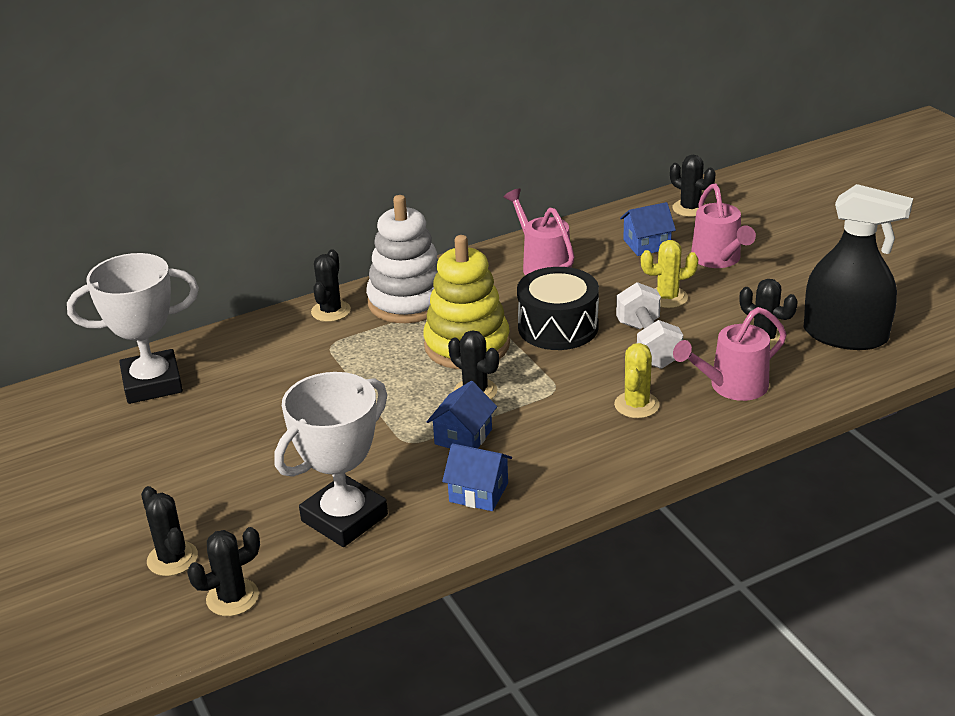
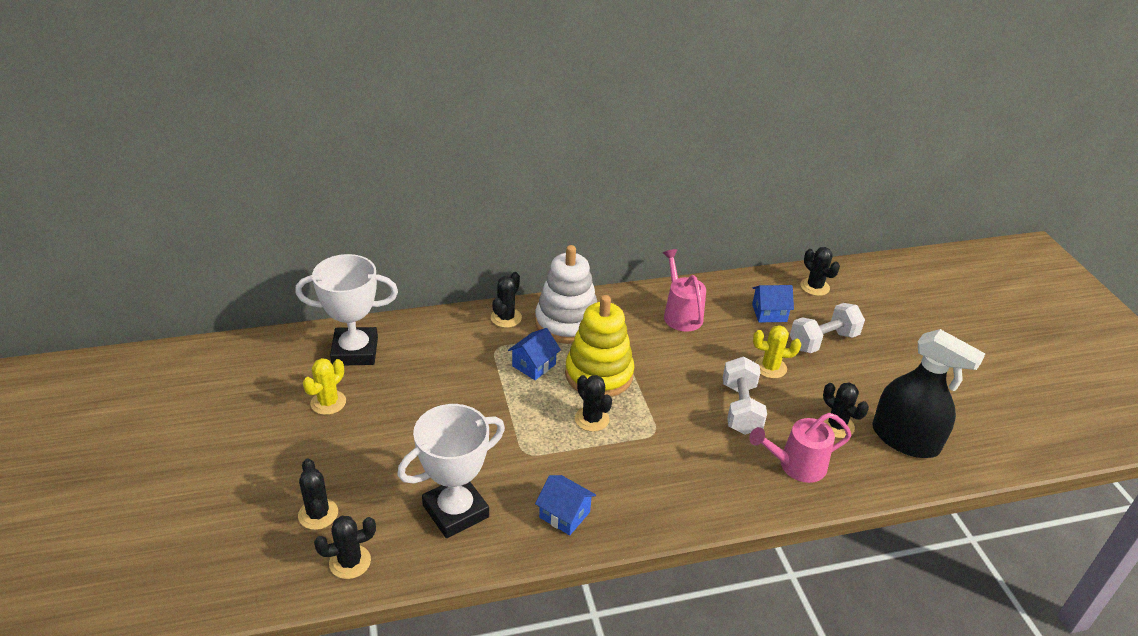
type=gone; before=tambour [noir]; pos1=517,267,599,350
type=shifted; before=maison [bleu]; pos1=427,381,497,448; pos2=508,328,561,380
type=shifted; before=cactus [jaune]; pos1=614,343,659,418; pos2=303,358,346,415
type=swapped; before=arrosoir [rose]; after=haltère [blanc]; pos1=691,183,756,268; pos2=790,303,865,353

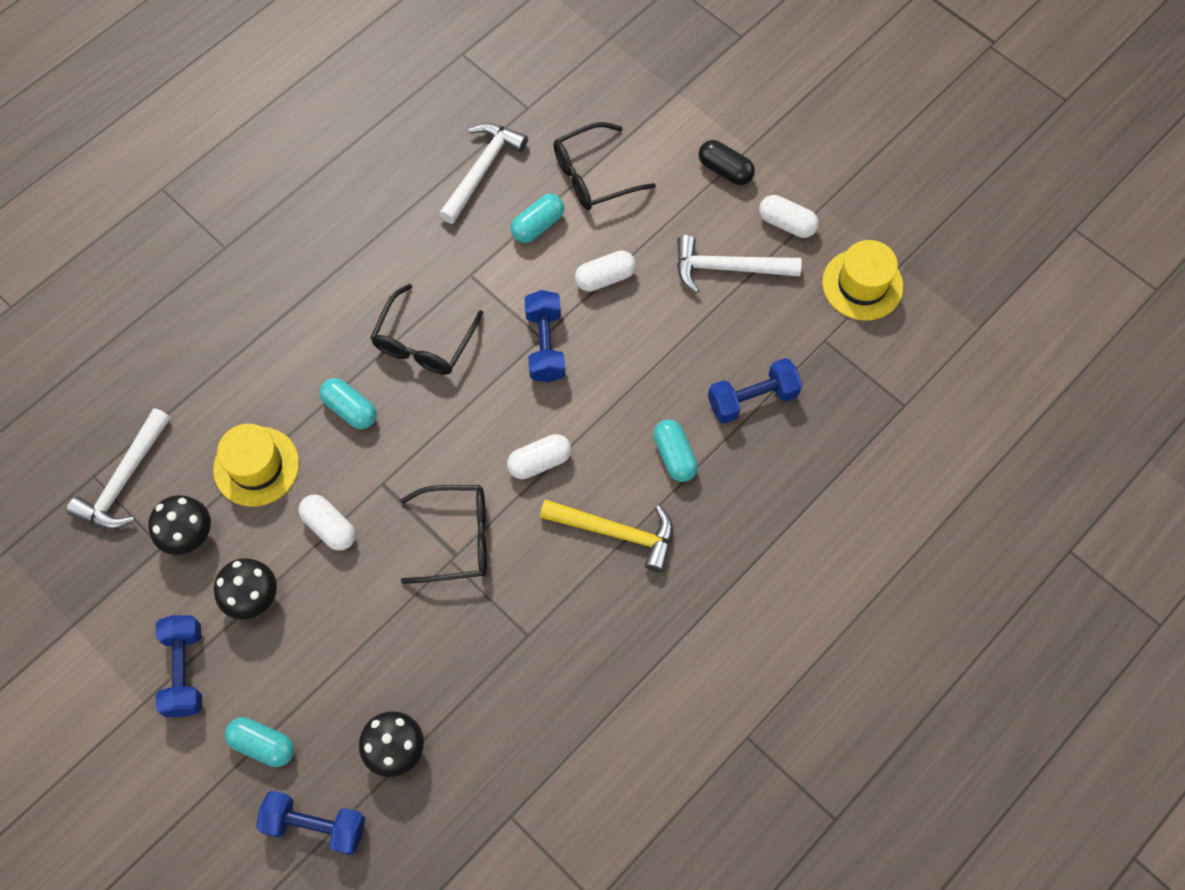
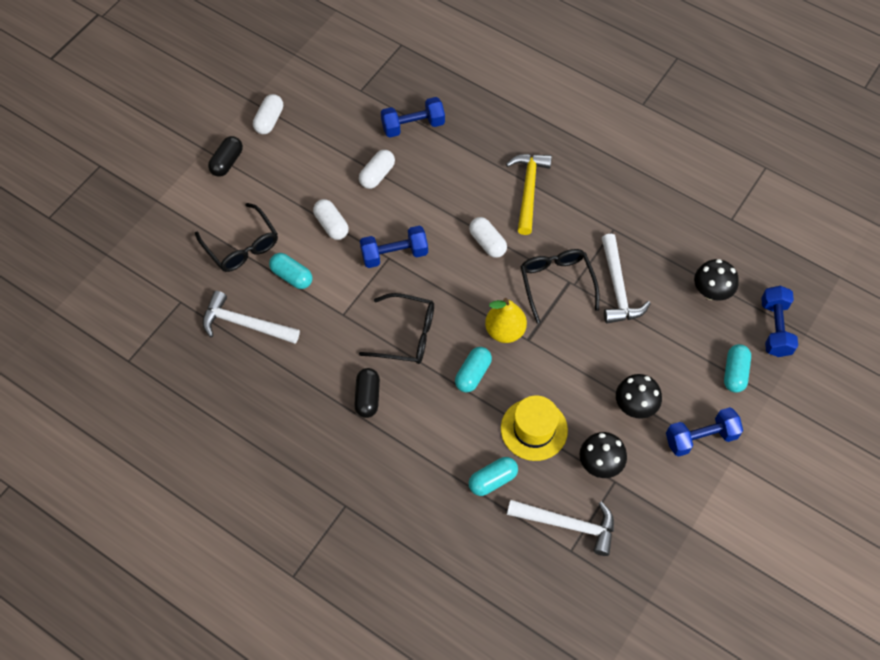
type=gone; before=chapeau [jaune]; pos1=822,240,904,321
type=new; after=gélule [noir]; pos2=354,368,380,418
type=new; after=poire [jaune]; pos2=485,298,527,343
type=shifted; before=gélule [blanc]; pos1=299,495,355,551; pos2=359,150,395,189
type=shifted; before=gélule [turquoise]; pos1=653,419,698,482; pos2=469,457,518,496
type=shifted; before=marteau [blanc]; pos1=677,235,802,293; pos2=602,234,651,324
type=rotated; before=haltère [bleu]; pos1=708,358,802,424; pos2=381,97,445,137; turn=-75

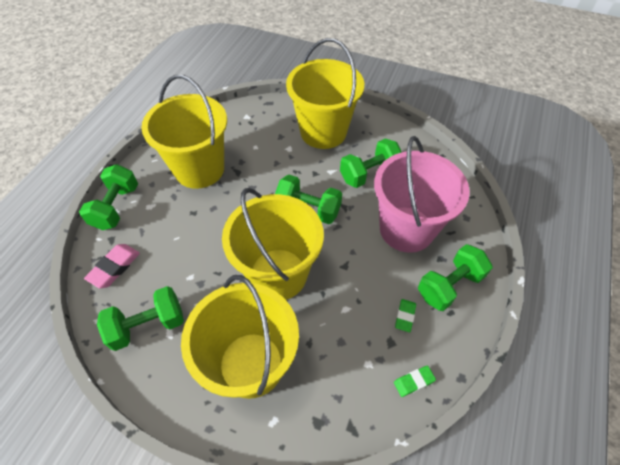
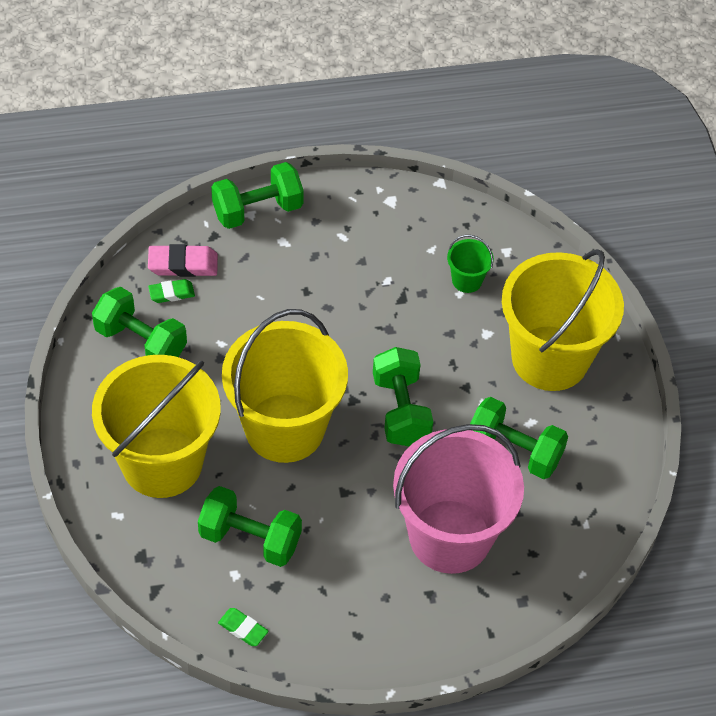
type=gone; before=seau [jaune]; pos1=141,75,227,189
type=new; after=seau [vert]; pos2=447,235,494,293
type=shifted; before=gomme [vert]; pos1=395,299,416,332; pos2=148,279,195,303
type=shifted; before=haltère [vert]; pos1=418,244,493,311; pos2=198,486,302,567

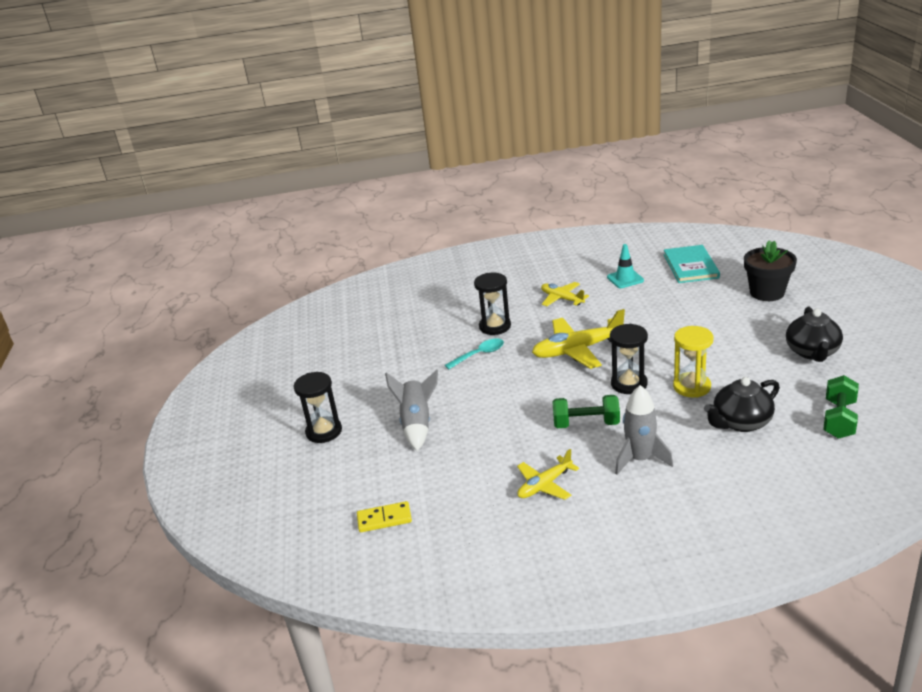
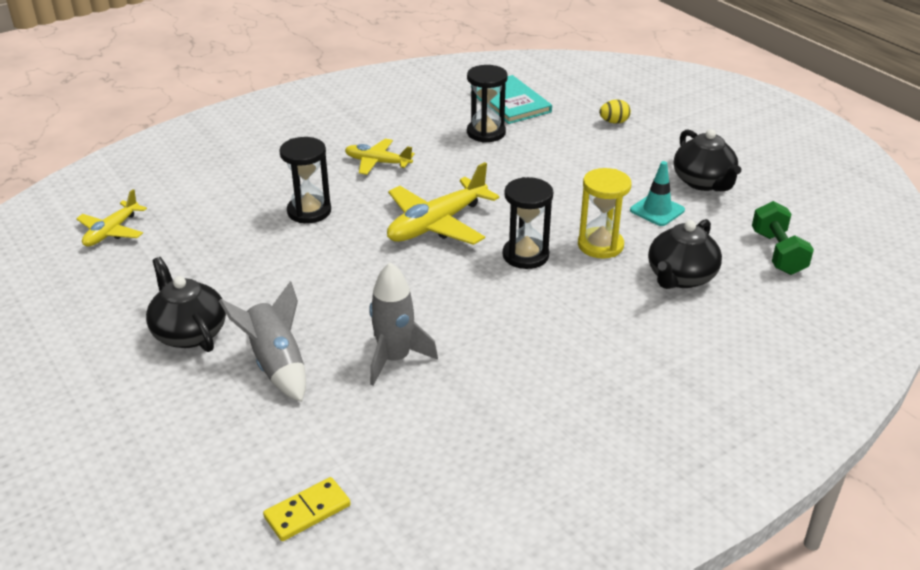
type=gone; before=cuillère [turquoise]; pos1=445,338,504,369
type=gone; before=haltère [vert]; pos1=552,395,620,428
type=new; after=théière [noir]; pos2=146,257,226,352
type=shifted; before=sablier [noir]; pos1=293,372,342,443; pos2=467,65,508,142
type=shifted; before=avion [jaune]; pos1=517,449,579,500; pos2=76,189,147,246
type=shifted; before=cône de chantier [turquoise]; pos1=607,244,644,288; pos2=630,161,685,226
type=shifted; before=fusée [gris]; pos1=615,385,673,475; pos2=369,262,438,386
type=swapped; before=pot de fleurs [noir]; after=œuf [jaune]; pos1=744,240,797,301; pos2=599,100,631,124

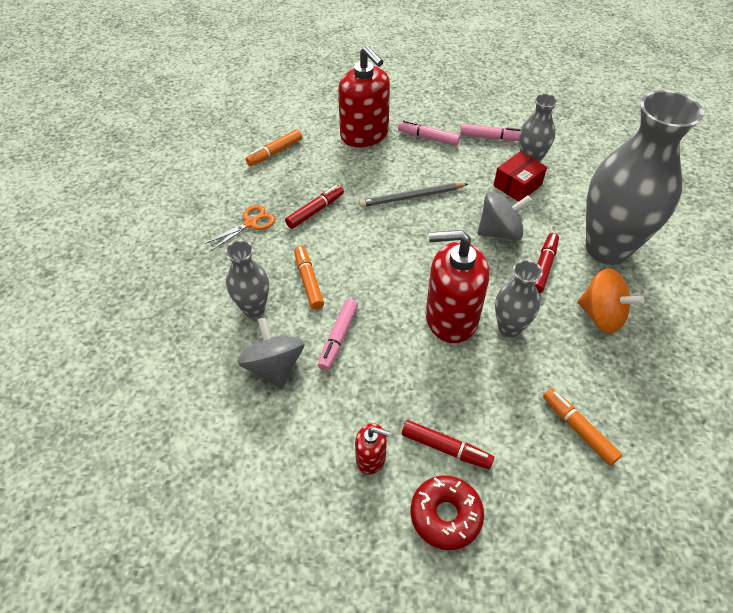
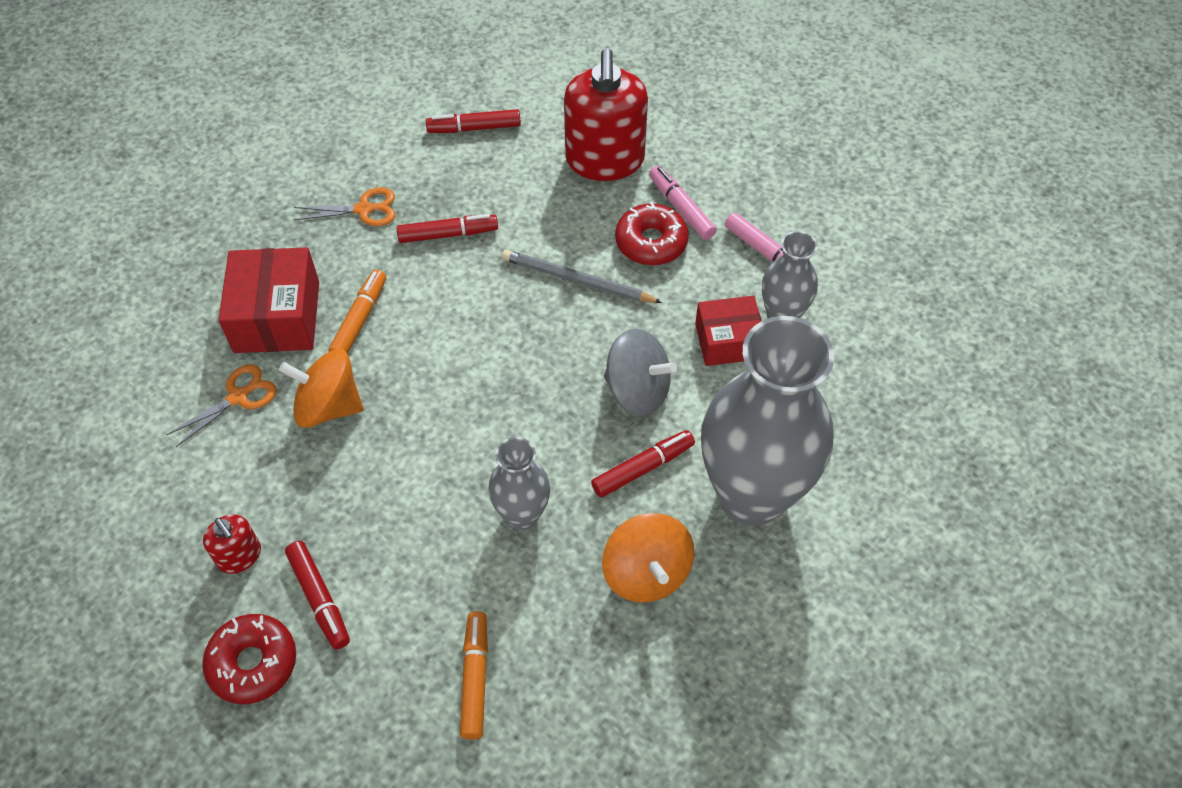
type=gone; before=distributeur de savon [rouge]; pos1=426,230,489,343
type=new; after=beignet [rouge]; pos2=615,201,689,265
type=swapped; before=vase [gris]; after=boîte [rouge]; pos1=225,240,269,317; pos2=218,247,319,353
type=swapped; before=toupie [gris]; after=ciseaux [orange]; pos1=237,317,304,389; pos2=166,364,277,447
type=swapped; before=feutre [rose]; after=toupie [orange]; pos1=318,299,358,371; pos2=279,349,363,428
type=repainted; before=feutre [orange]; after=feutre [rouge]; pos1=246,129,302,166; pos2=426,109,521,133

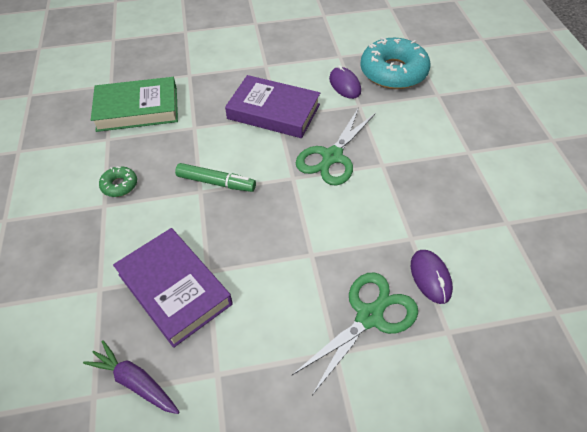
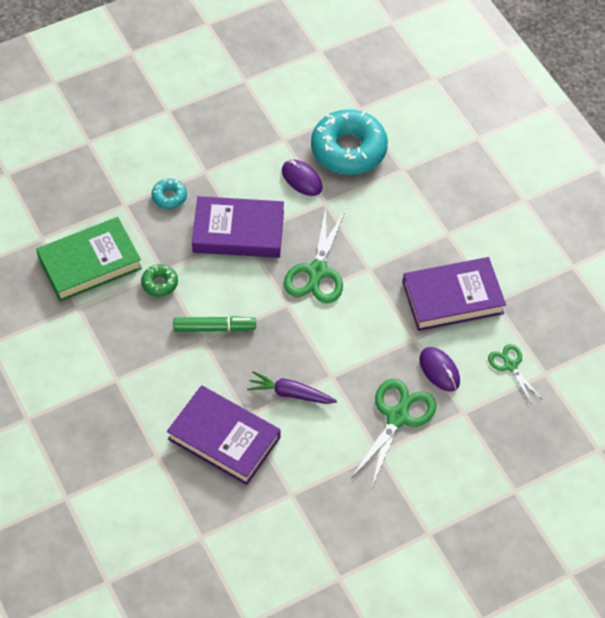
type=new; after=beignet [turquoise]; pos2=152,179,187,209
type=new; after=livre [violet]; pos2=403,257,506,331
type=new; after=ciseaux [vert]; pos2=488,344,541,403
type=shifted; before=carotte [violet]; pos1=83,340,179,414; pos2=247,371,337,404
type=shifted; before=beignet [vert]; pos1=99,166,137,197; pos2=141,264,178,297

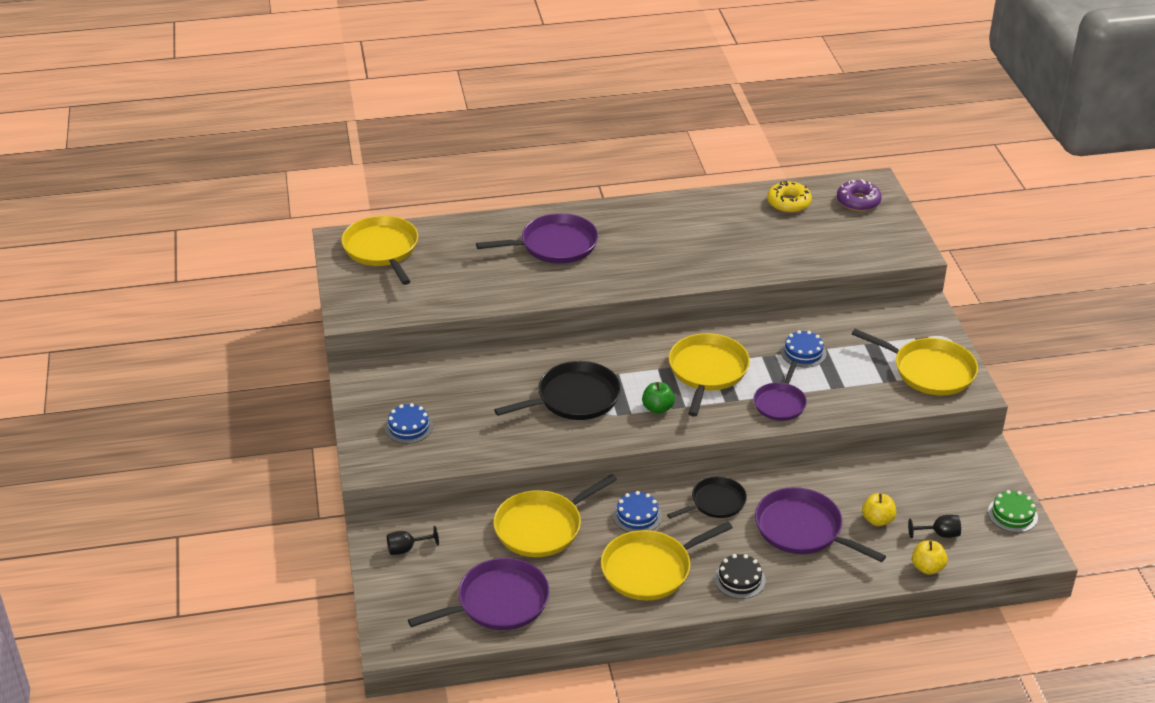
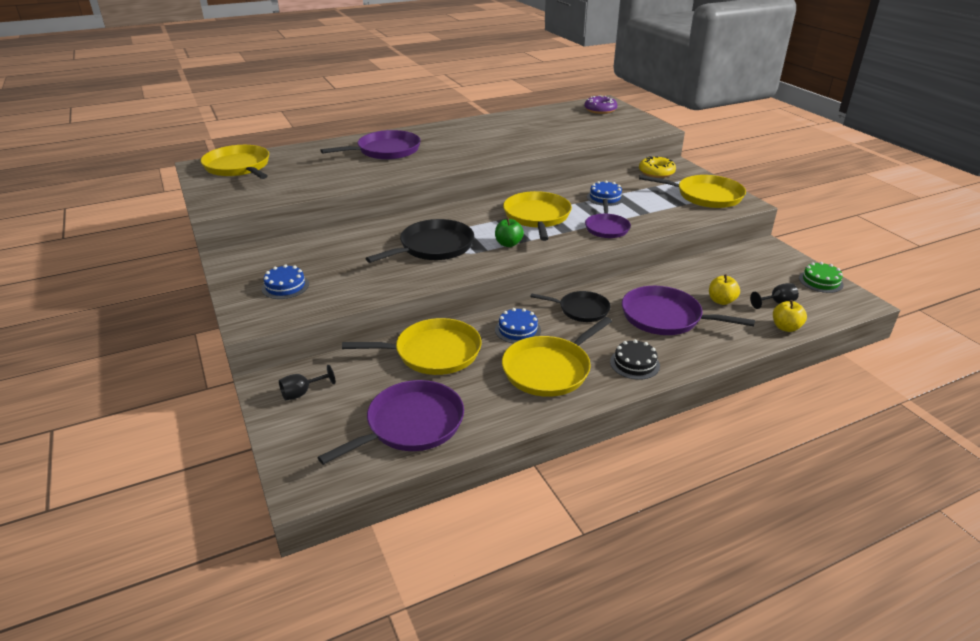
type=shifted; before=beignet [jaune]; pos1=767,181,812,213; pos2=639,156,676,178
type=rotated; before=poêle [jaune]; pos1=493,474,617,557; pos2=342,318,482,375; turn=-135
type=rotated; before=poêle [noir]; pos1=667,477,747,519; pos2=530,291,610,322; turn=60

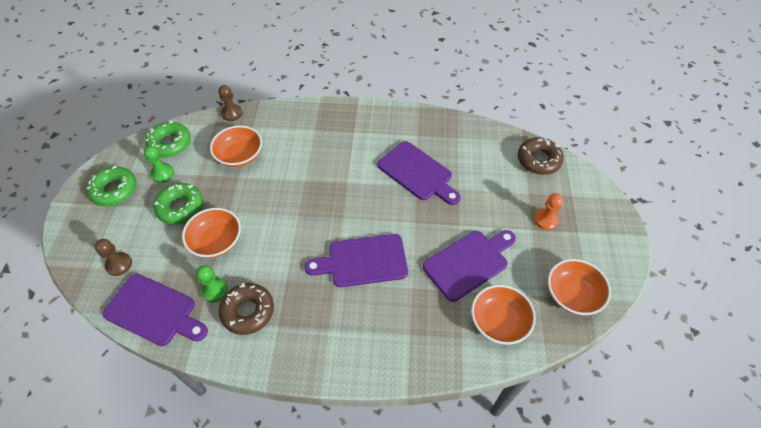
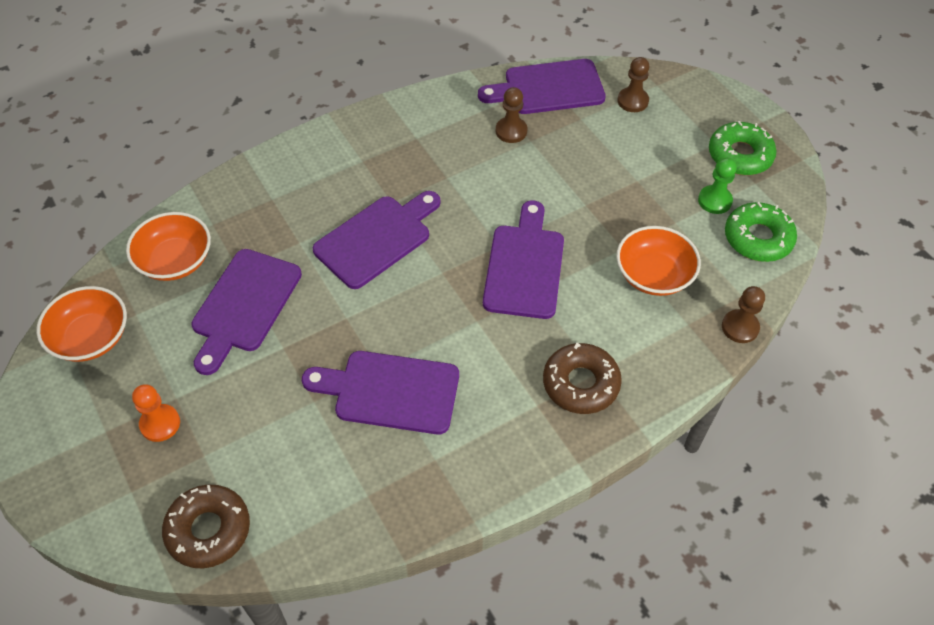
type=gone; before=beignet [vert]; pos1=154,183,203,224
type=gone; before=bol [orange]; pos1=182,208,241,258
type=new; after=planche à découper [violet]; pos2=483,201,564,319
type=shifted; before=beignet [marron]; pos1=219,283,274,335; pos2=543,342,622,414
type=repainted; before=pion [vert]; after=pion [marron]; pos1=196,265,228,302; pos2=496,87,527,143

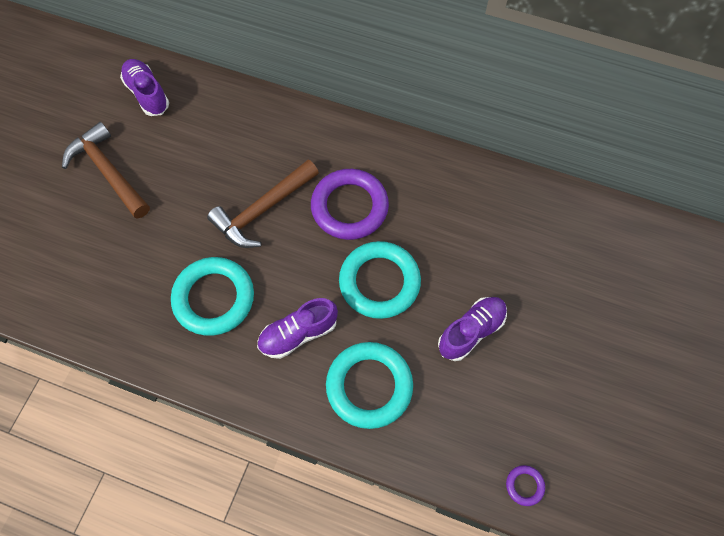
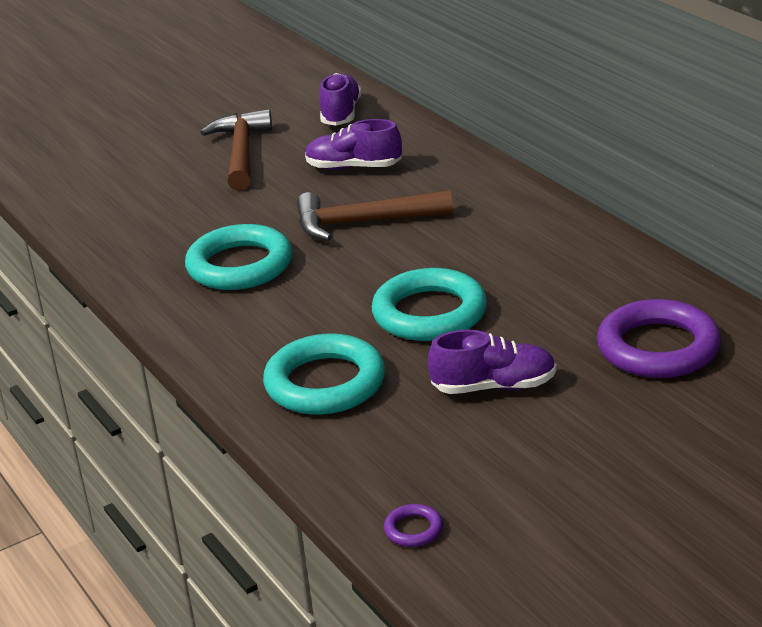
type=shifted; before=chaussure [violet]; pos1=257,298,338,359; pos2=305,119,402,170
type=shifted; before=anneau [violet]; pos1=311,169,389,240; pos2=597,299,721,378

